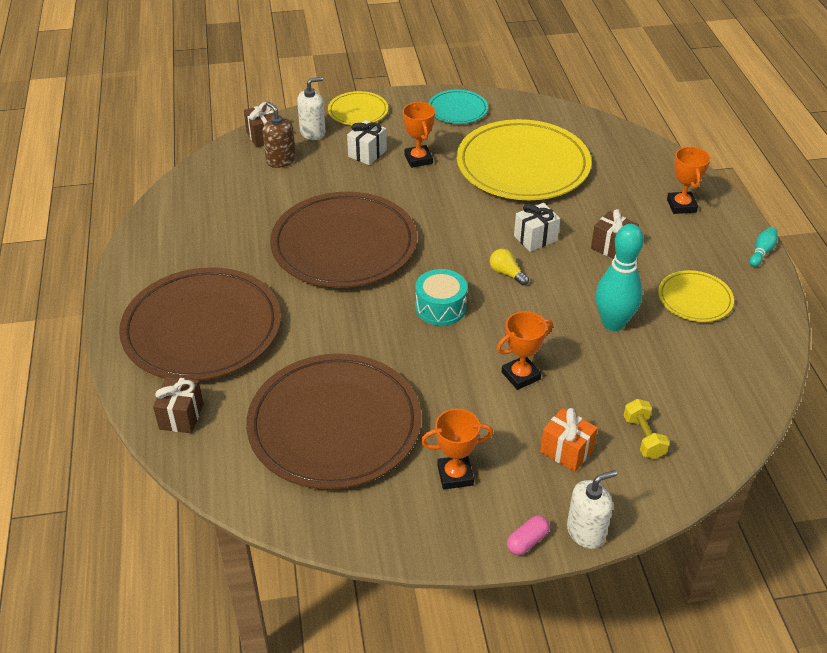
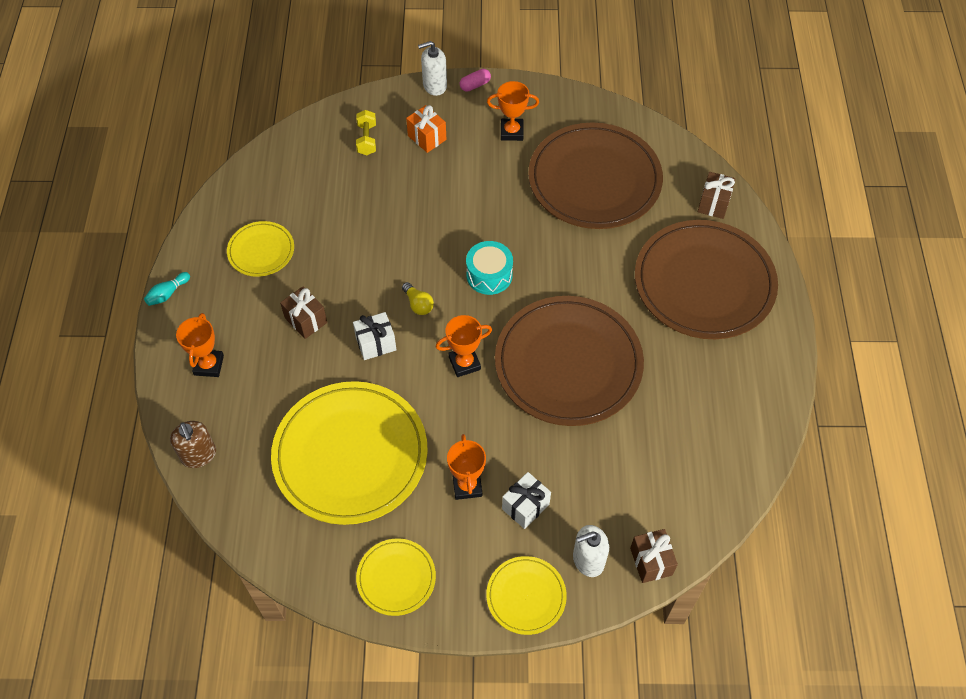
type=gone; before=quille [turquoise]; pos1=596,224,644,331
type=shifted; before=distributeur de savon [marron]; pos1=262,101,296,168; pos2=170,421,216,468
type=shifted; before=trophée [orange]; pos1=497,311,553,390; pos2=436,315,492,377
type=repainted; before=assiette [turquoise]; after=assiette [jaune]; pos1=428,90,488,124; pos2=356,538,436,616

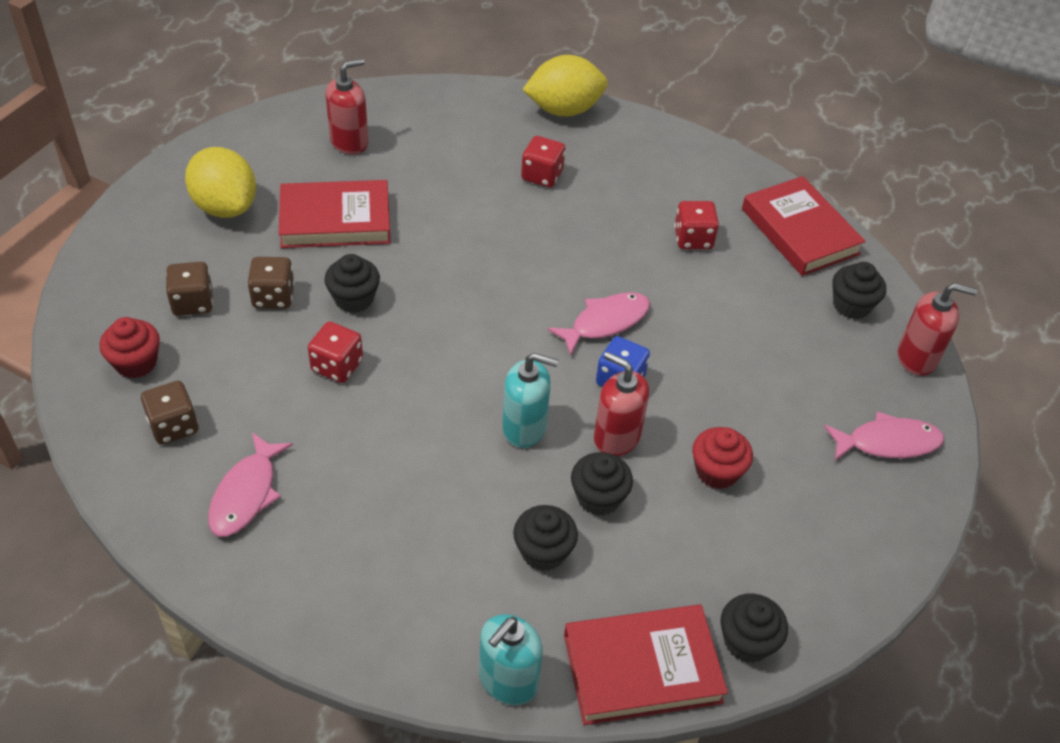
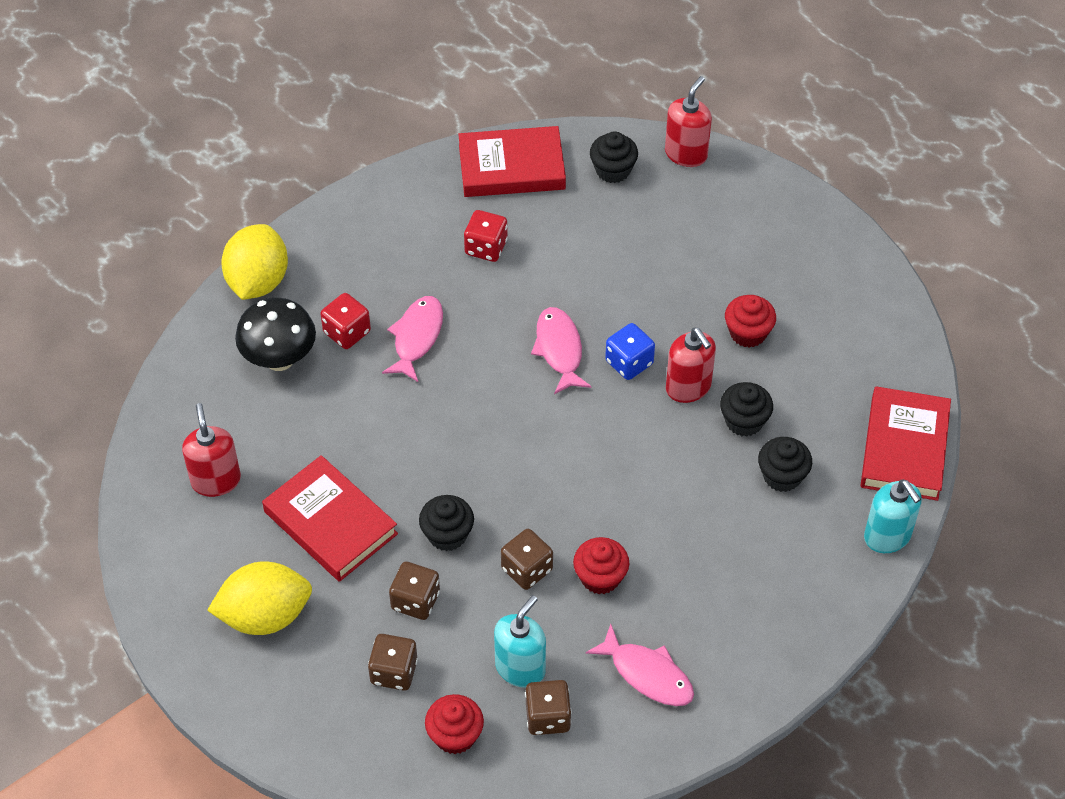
type=gone; before=muffin [noir]; pos1=720,593,788,663
type=new; after=champignon [noir]; pos2=235,298,316,371
type=new; after=muffin [rouge]; pos2=573,537,629,594
type=shifted; before=distributeur de savon [turquoise]; pos1=502,353,559,448; pos2=494,595,546,688
type=shifted; before=poisson [rose]; pos1=824,411,944,461; pos2=382,296,443,382
type=repainted; before=dé [rouge]; after=dé [marron]; pos1=308,321,363,383; pos2=501,529,553,590
type=rotated; before=livre [rouge]; pos1=279,180,391,248; pos2=262,455,398,582; turn=-60
type=rotated; before=distributeur de savon [rouge]; pos1=594,352,649,456; pos2=666,328,716,403; turn=-90

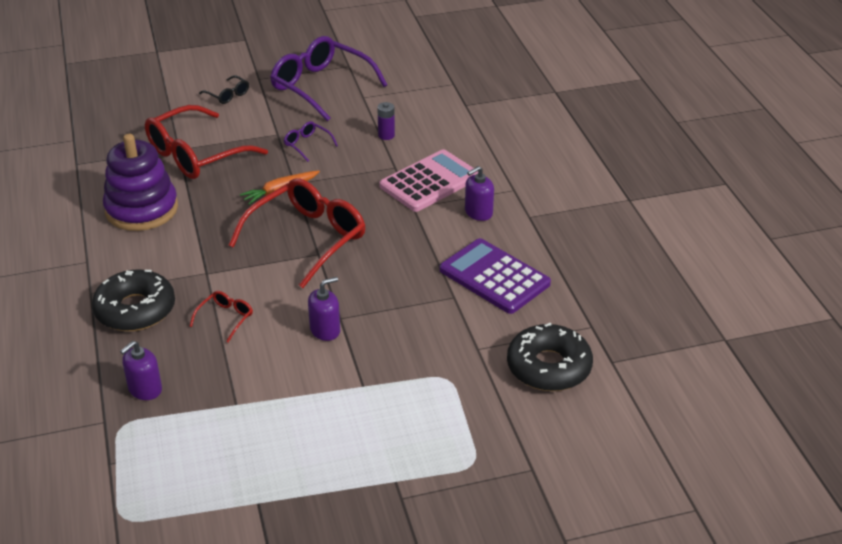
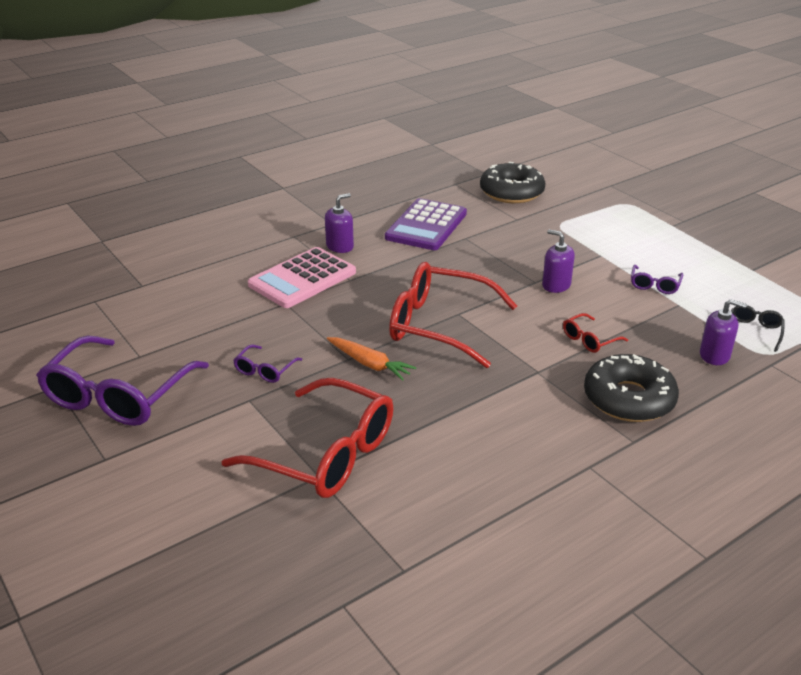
type=gone; before=jouet à empiler [violet]; pos1=103,134,178,231
type=gone; before=pile [violet]; pos1=377,102,395,140
type=new; after=lunettes [violet]; pos2=631,265,683,294
type=shifted; before=lunettes [noir]; pos1=199,75,249,104; pos2=731,305,785,352
type=rotated; before=lunettes [rouge]; pos1=189,291,253,342; pos2=563,313,628,353; turn=-45
type=rotated; before=calculatrice [rose]; pos1=379,149,478,212; pos2=248,247,356,308; turn=-75
type=rotated; before=distributeur de savon [violet]; pos1=465,166,494,221; pos2=325,193,354,253; turn=-75

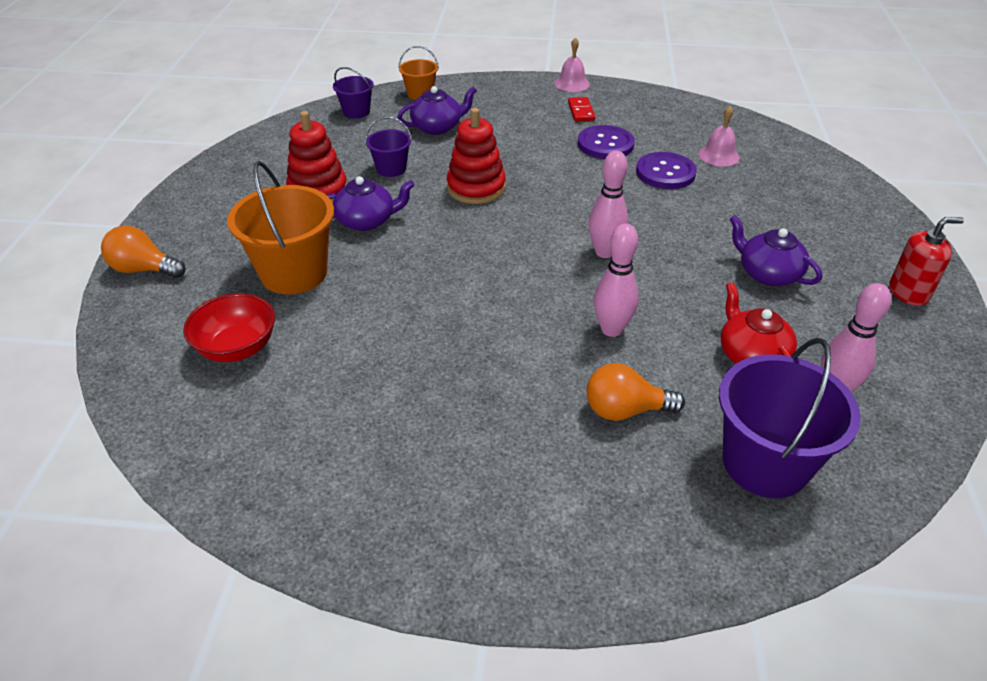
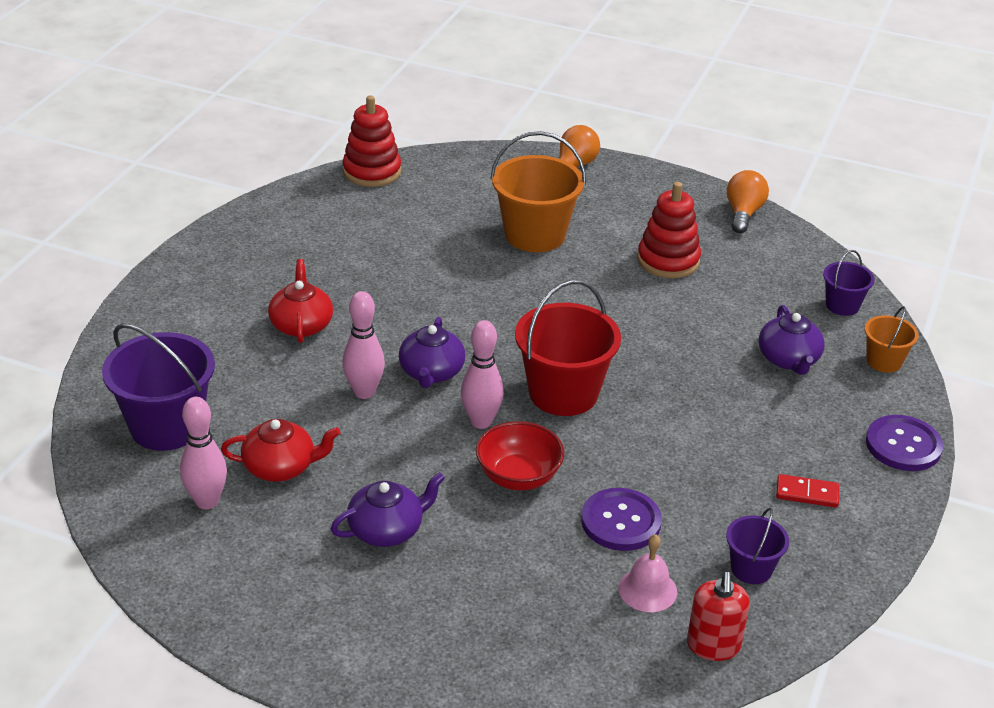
type=gone; before=cloche [rose]; pos1=555,37,590,92
type=new; after=théière [rouge]; pos2=268,259,333,343
type=new; after=seau [rouge]; pos2=515,280,621,416
type=shifted; before=bol [rouge]; pos1=183,293,275,362; pos2=476,421,565,490
type=shifted; before=théière [violet]; pos1=327,176,415,231; pos2=399,317,465,388
type=shifted; before=seau [violet]; pos1=365,116,412,177; pos2=726,508,789,584
type=shifted; before=jouet à empiler [rouge]; pos1=447,108,506,204; pos2=343,95,401,187
type=shifted; before=bouton [violet]; pos1=578,125,635,159; pos2=866,415,943,471
type=shifted; before=ampoule [orange]; pos1=586,363,685,421; pos2=727,170,769,233
type=shifted; before=distributeur de savon [rouge]; pos1=889,217,964,306; pos2=687,572,750,661

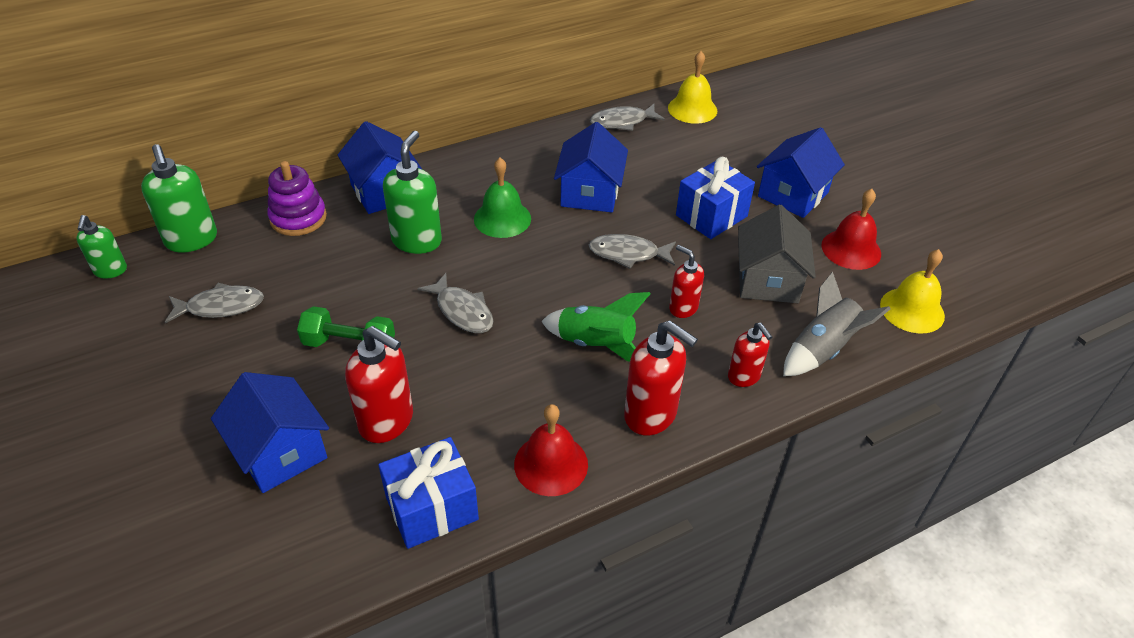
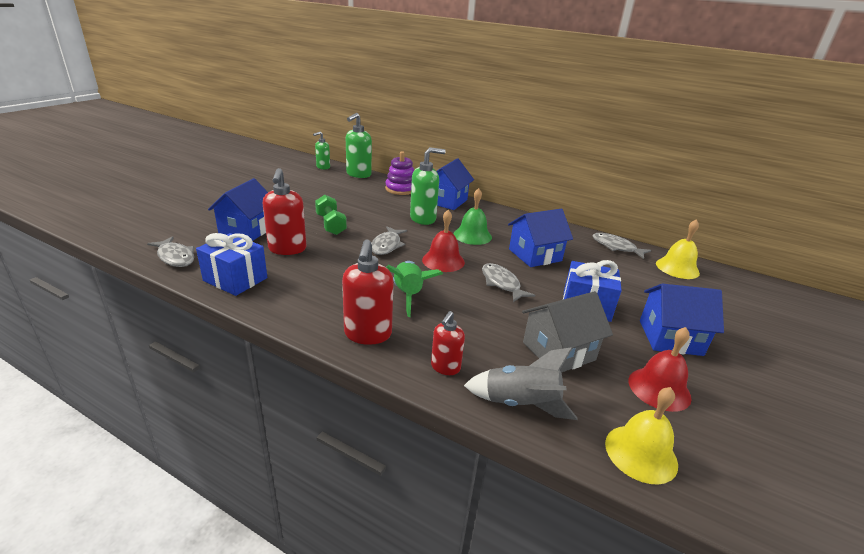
type=gone; before=distributeur de savon [rouge]; pos1=669,245,704,318
type=shifted; before=poisson [gris]; pos1=165,283,264,324; pos2=147,236,195,267
type=shifted; before=cloche [rouge]; pos1=514,404,588,496; pos2=422,210,465,272

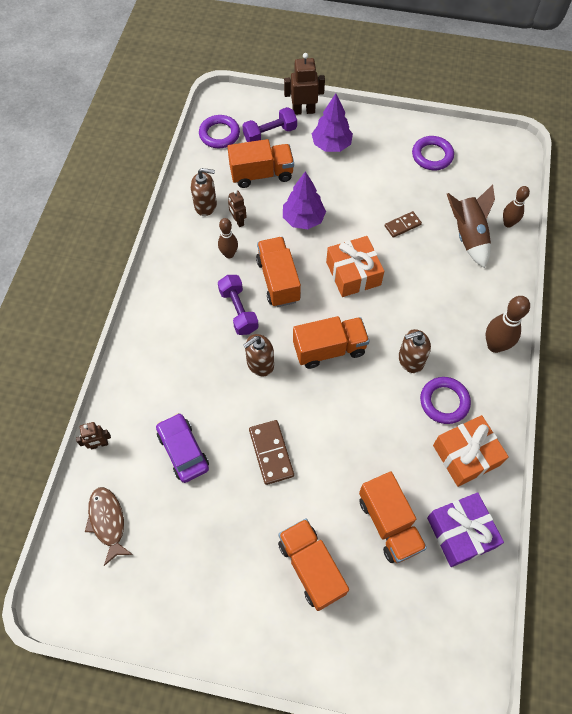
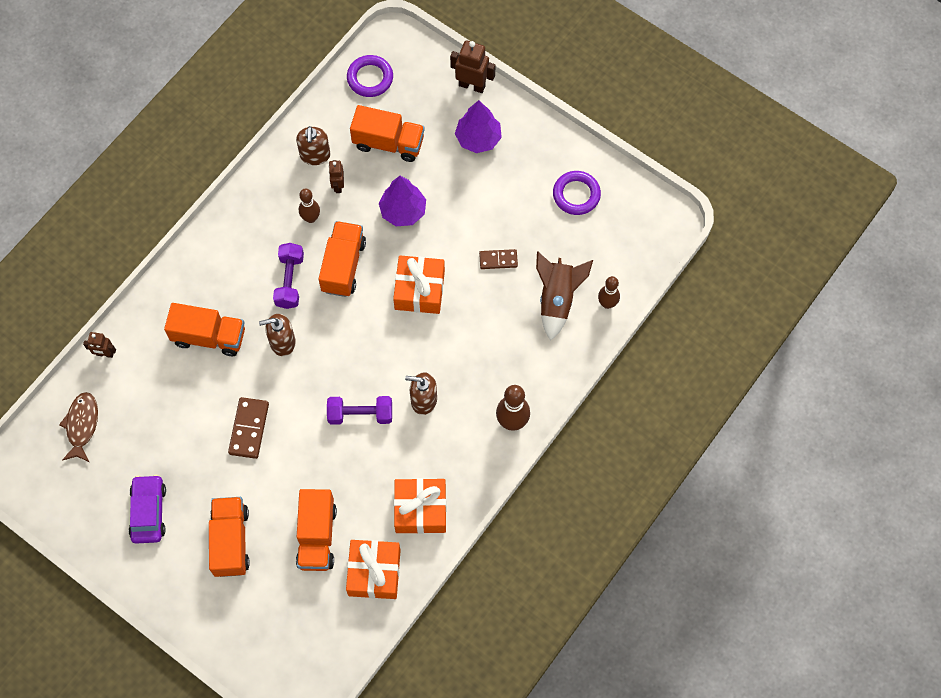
type=gone; before=anneau [violet]; pos1=420,377,471,424
type=shifted; before=voiture [violet]; pos1=156,413,209,483; pos2=129,475,166,543
type=shifted; before=haltère [violet]; pos1=242,107,297,142; pos2=327,396,392,425
type=shifted; before=camion [orange]; pos1=293,316,370,369; pos2=164,303,245,356
type=repainted; before=cadeau [violet]; after=cadeau [orange]; pos1=427,492,504,567; pos2=346,540,401,599
type=rotated; before=distributeur de savon [marron]; pos1=191,168,217,216; pos2=296,126,331,165; turn=60

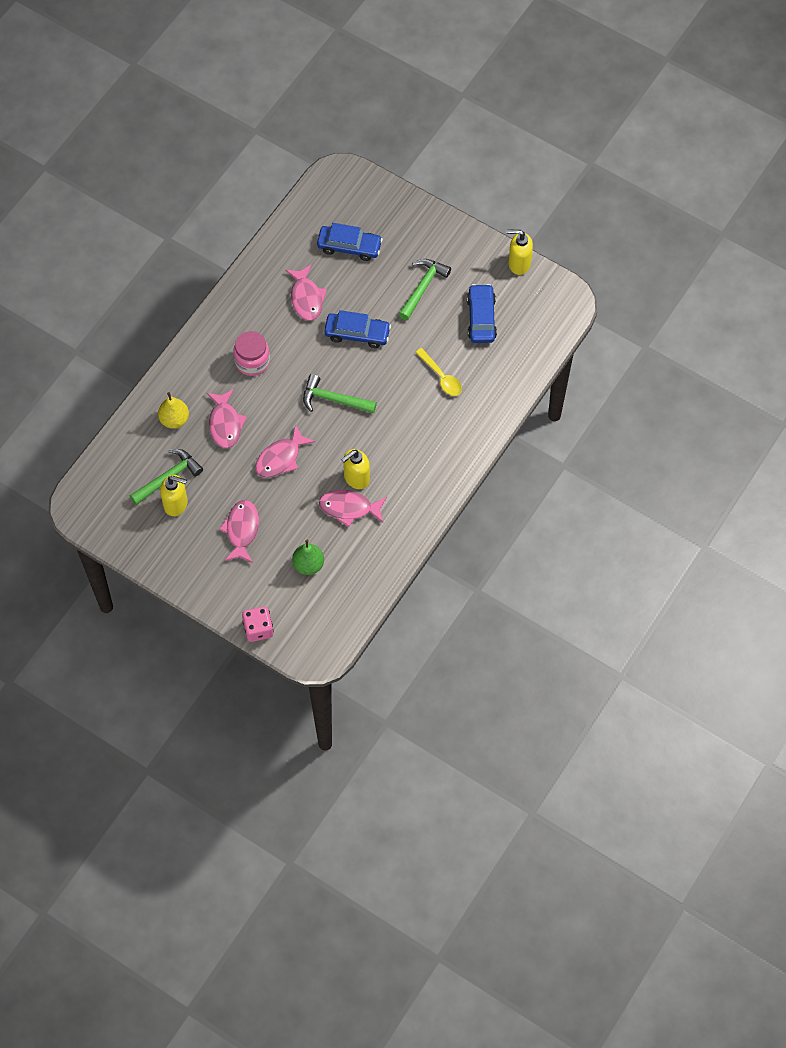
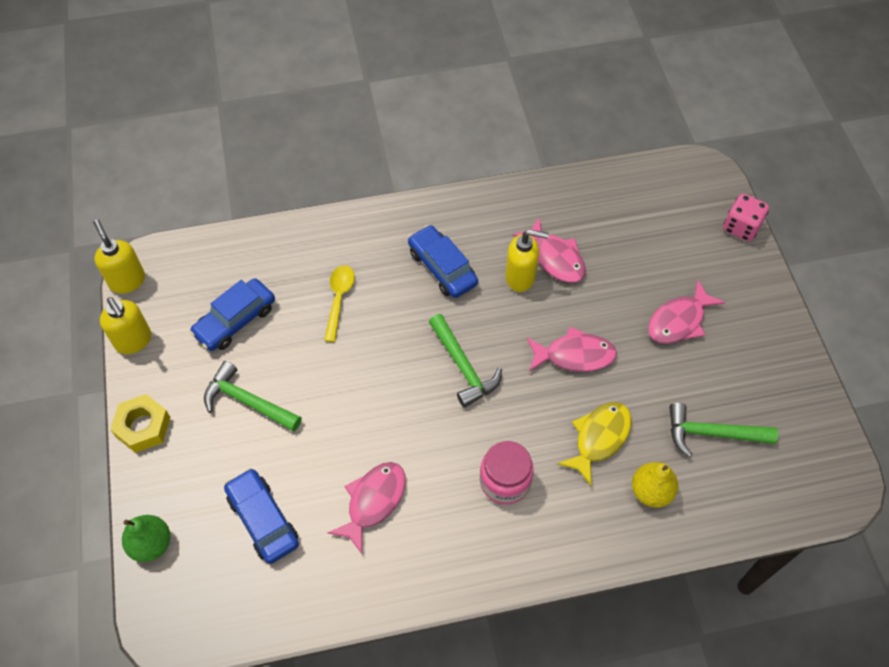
type=new; after=écrou [jaune]; pos2=110,394,171,453
type=shifted; before=distributeur de savon [jaune]; pos1=160,475,188,516; pos2=93,219,145,294
type=shifted; before=poire [vert]; pos1=292,540,324,575; pos2=122,515,170,562
type=shifted; before=voiture [bleu]; pos1=324,310,391,348; pos2=408,225,478,298
type=repainted; before=poisson [rose]; after=poisson [jaune]; pos1=206,389,247,448; pos2=557,402,631,486
type=rotated; before=marteau [vert]; pos1=399,259,451,320; pos2=204,361,302,431; turn=45

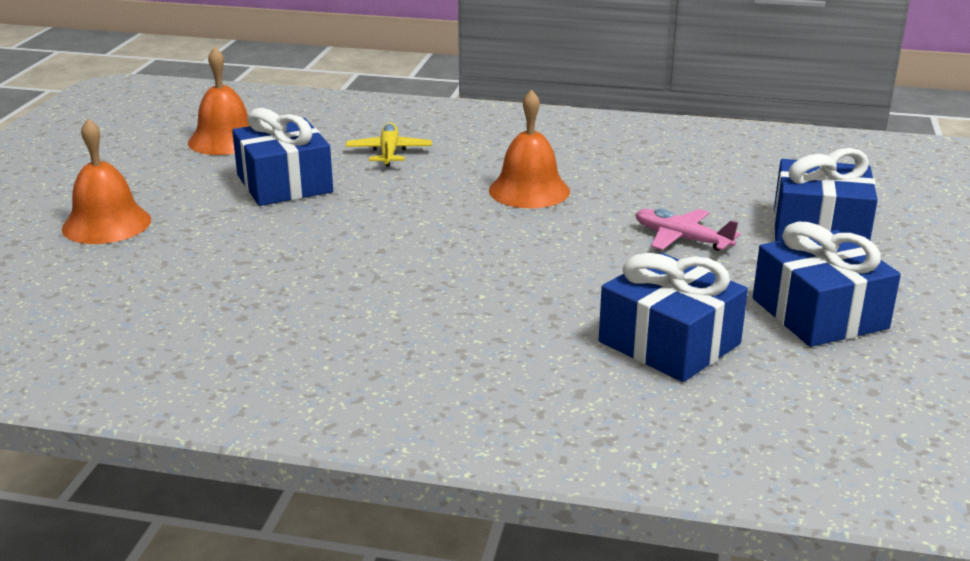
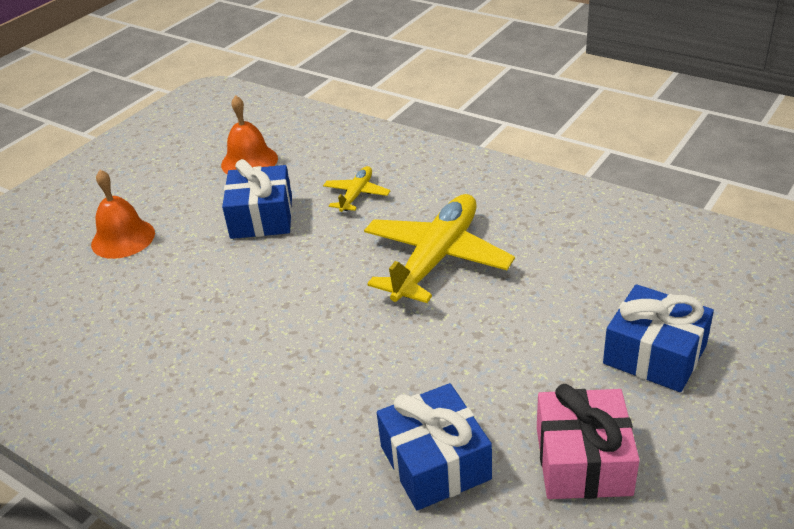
type=gone; before=avion [rose]; pos1=635,209,740,251
type=swapped; before=cloche [orange]; after=avion [jaune]; pos1=489,90,570,208; pos2=364,194,515,303
type=repainted; before=cadeau [bleu]; after=cadeau [rose]; pos1=753,221,901,347; pos2=537,384,640,499

